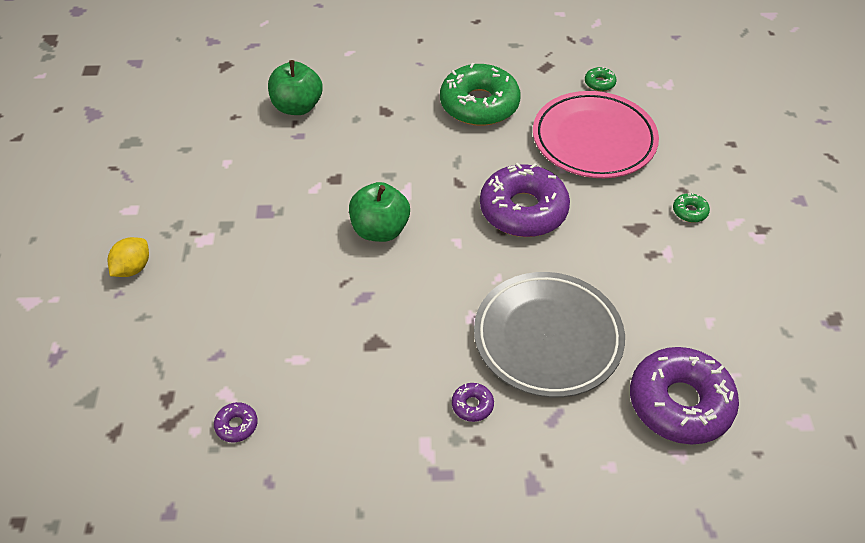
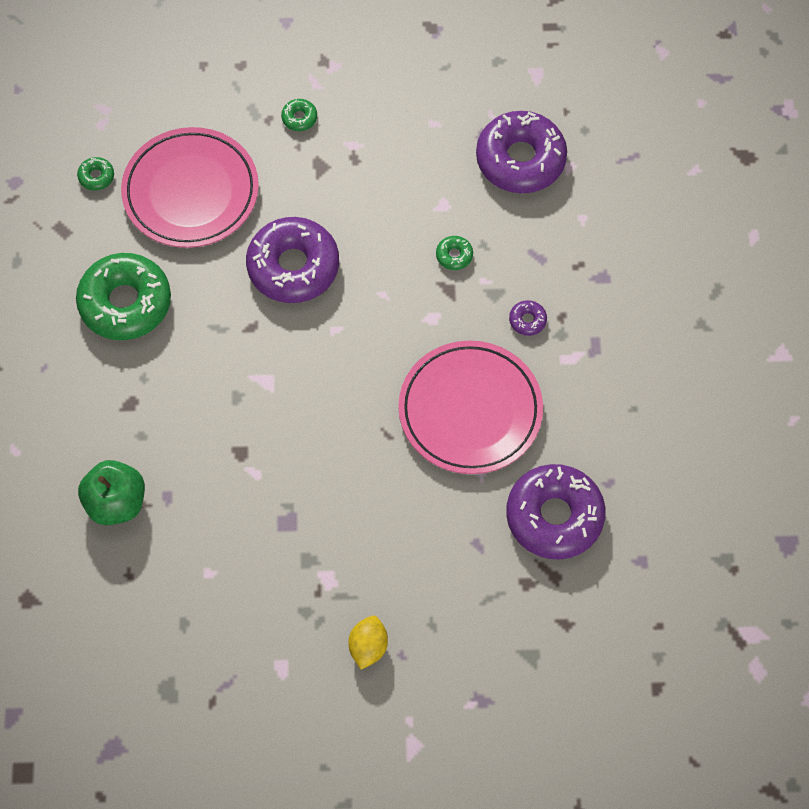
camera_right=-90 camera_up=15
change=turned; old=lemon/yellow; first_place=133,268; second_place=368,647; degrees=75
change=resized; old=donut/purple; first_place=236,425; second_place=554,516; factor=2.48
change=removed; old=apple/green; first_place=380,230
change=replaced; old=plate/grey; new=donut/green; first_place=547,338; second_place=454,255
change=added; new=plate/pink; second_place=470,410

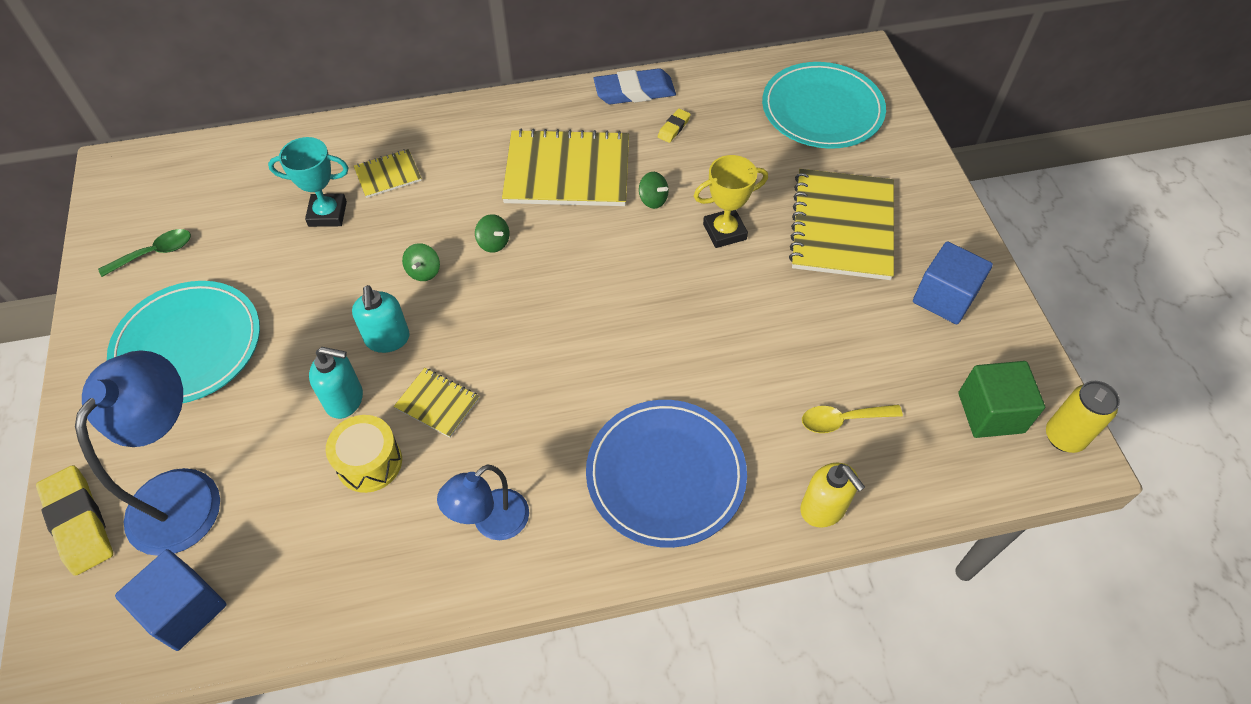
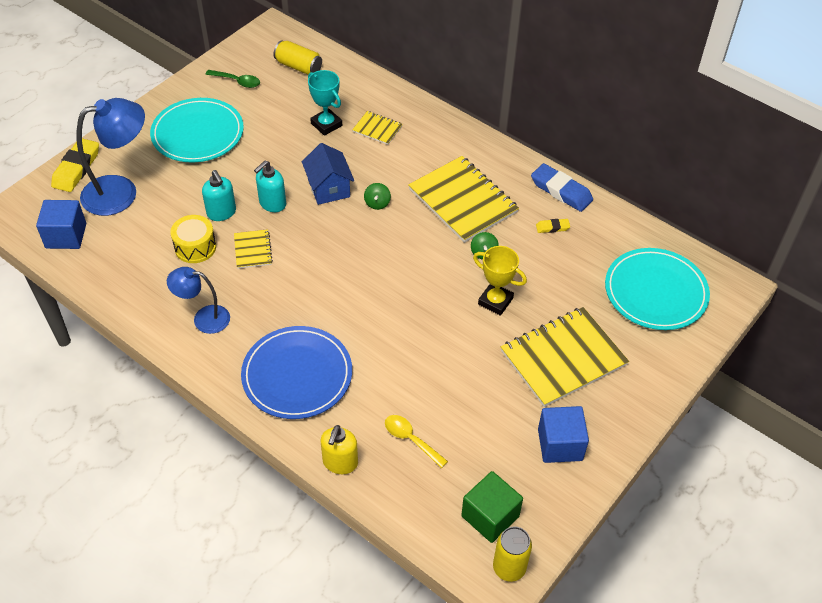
camera_right=50 camera_up=-5
change=replaced; old=spinning top/green; new=house/blue; first_place=424,271; second_place=329,188
change=added; new=can/yellow; second_place=298,66

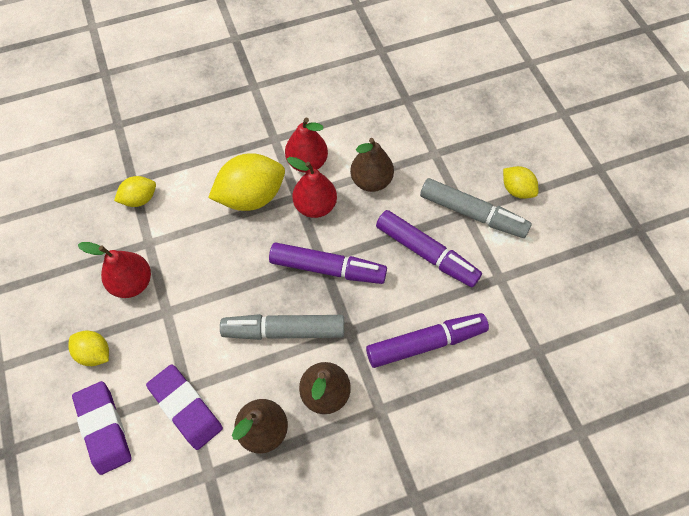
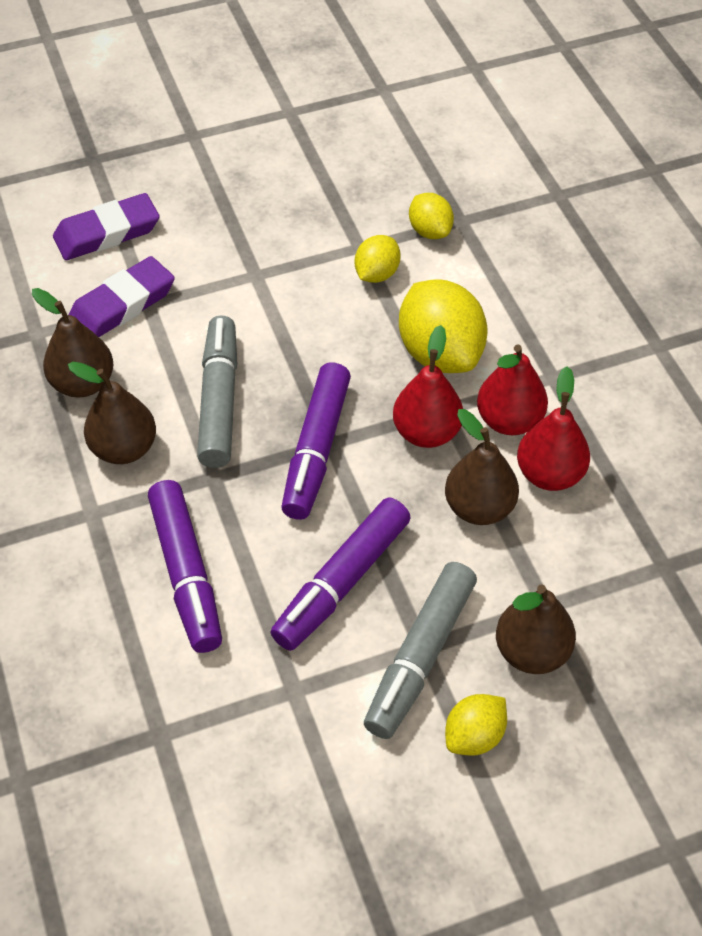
camera_right=90 camera_up=-10
change=moved; old=lemon/yellow; first_place=95,353; second_place=377,274
change=moved; old=pear/red; first_place=132,283; second_place=549,474
change=added; new=pear/brown; second_place=531,652

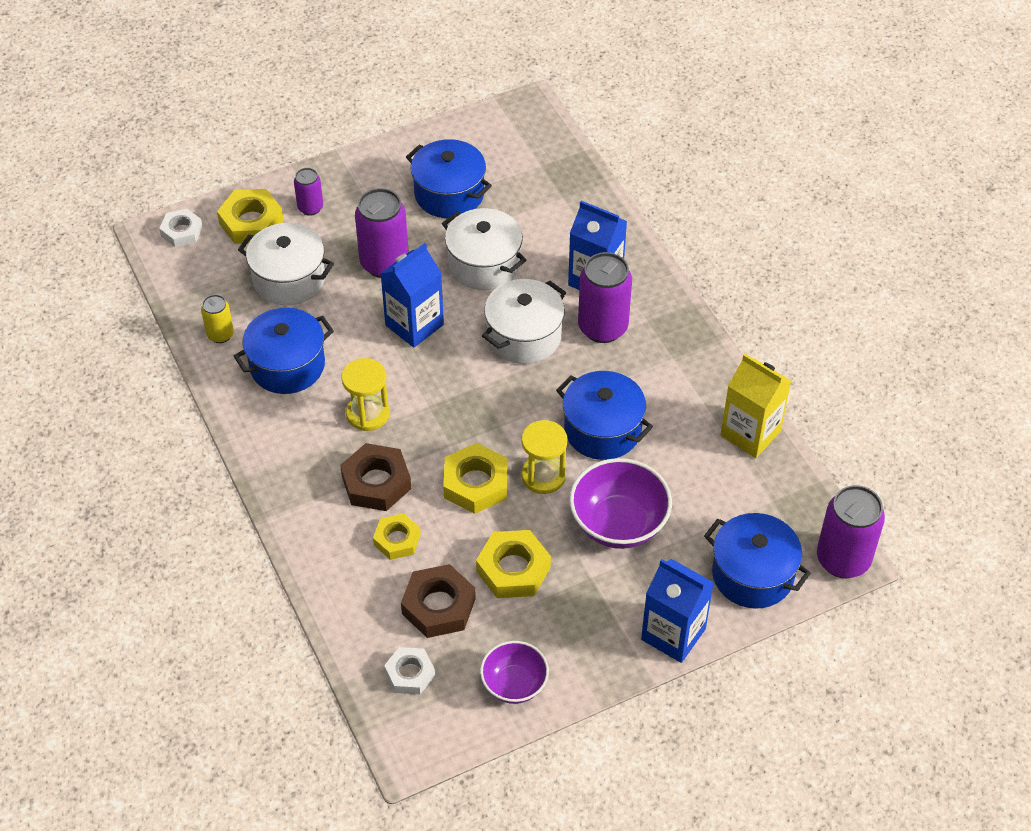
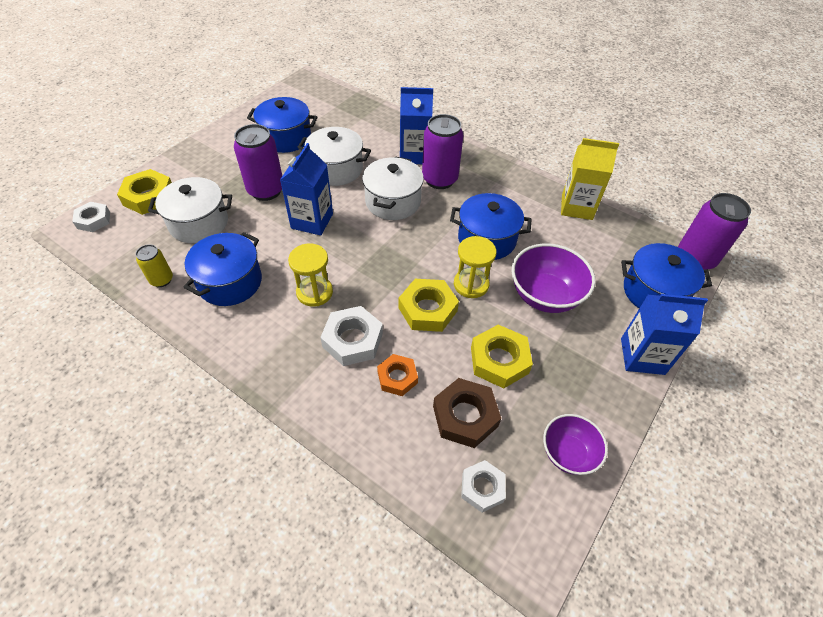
camera_right=-30 camera_up=0
change=removed; old=can/purple; first_place=310,208
change=recoloured; old=nut/brown; new=nut/white; first_place=376,482; second_place=352,340
change=recoloured; old=nut/yellow; new=nut/orange; first_place=397,540; second_place=397,377

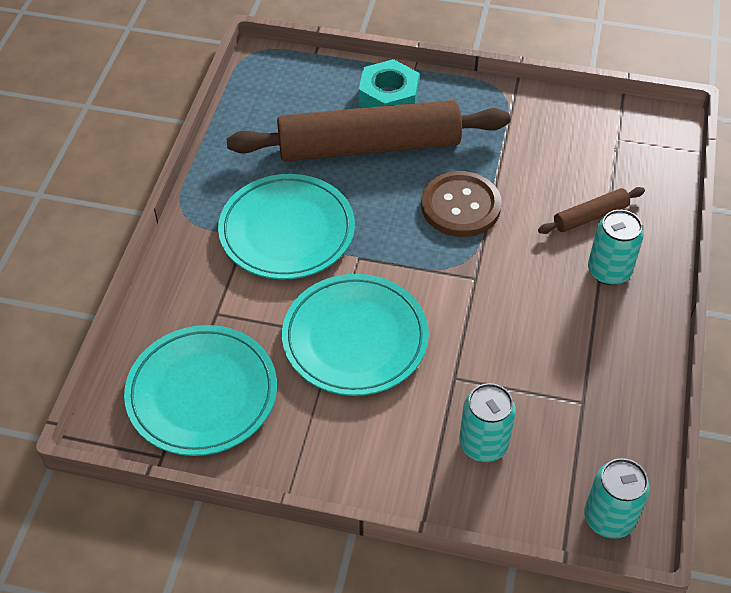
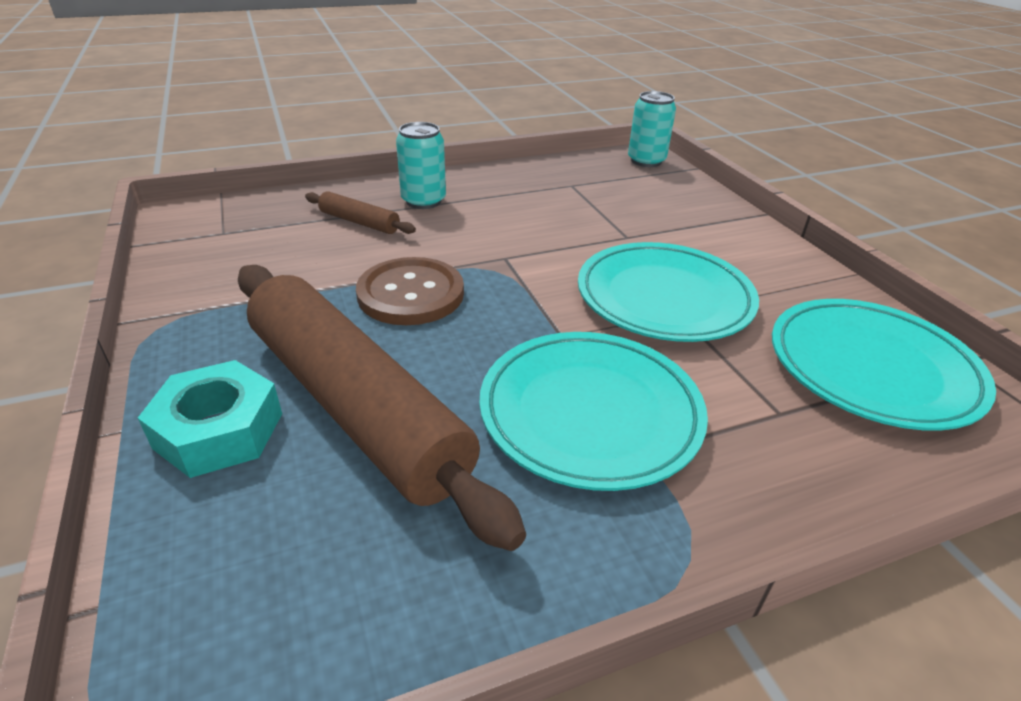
camera_right=-125 camera_up=-15
change=removed; old=can/turquoise; first_place=483,444

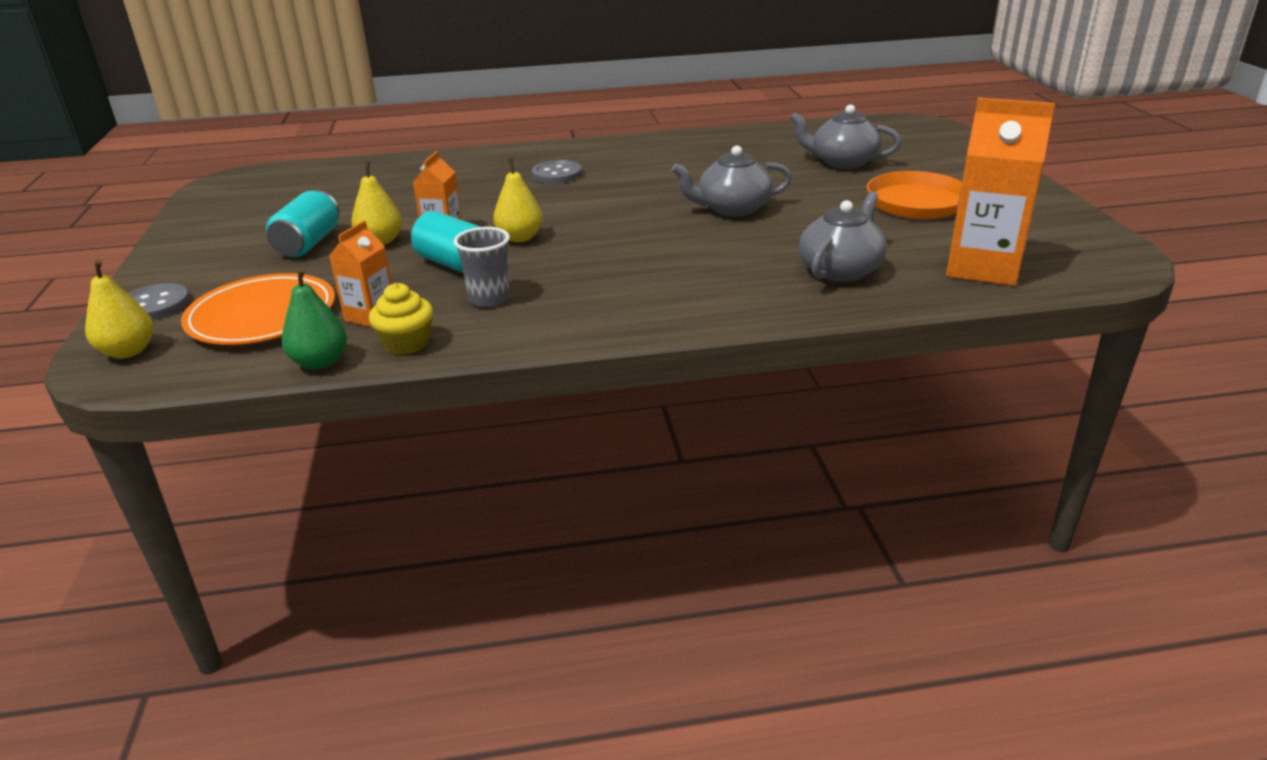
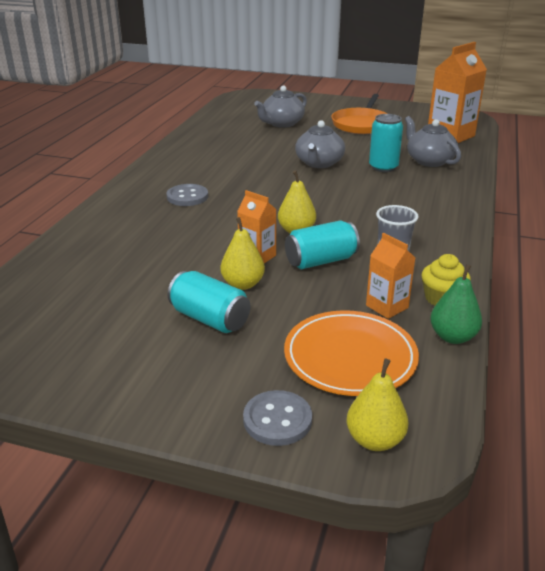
camera_right=-65 camera_up=0
change=added; new=can/turquoise; second_place=383,167

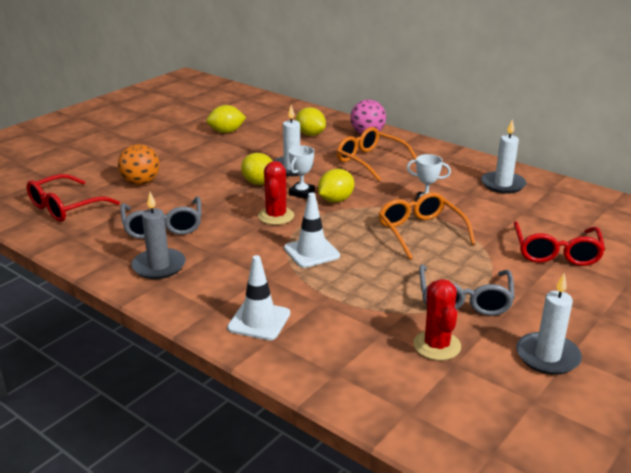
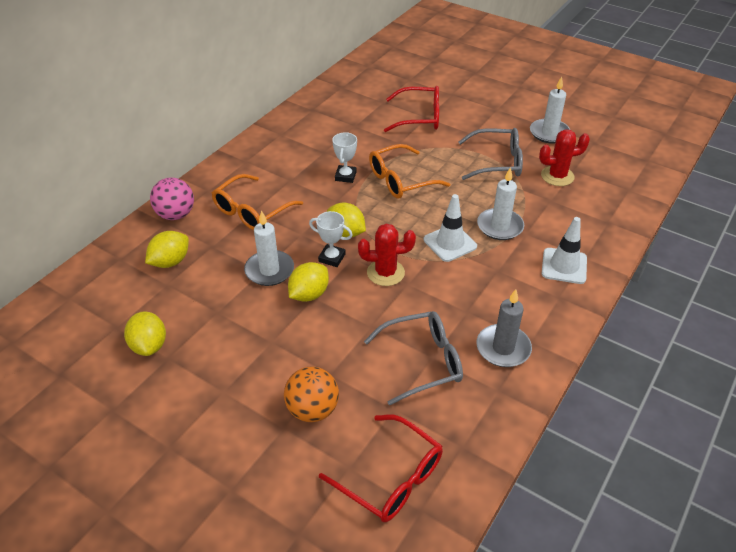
camera_right=-95 camera_up=15
change=moved; old=candle/white; first_place=503,184; second_place=500,226

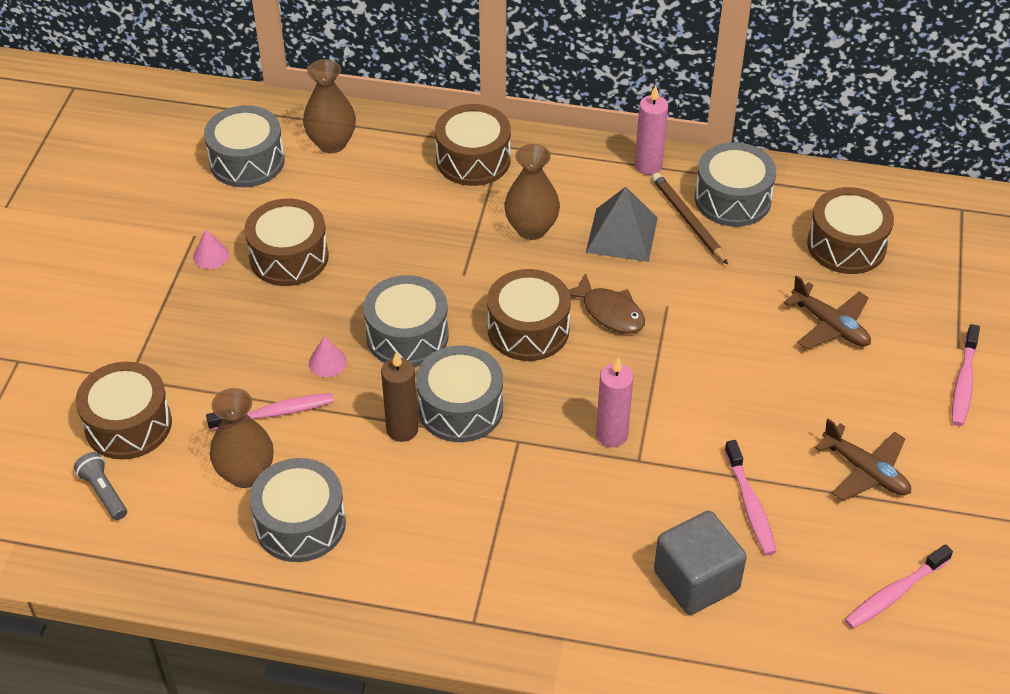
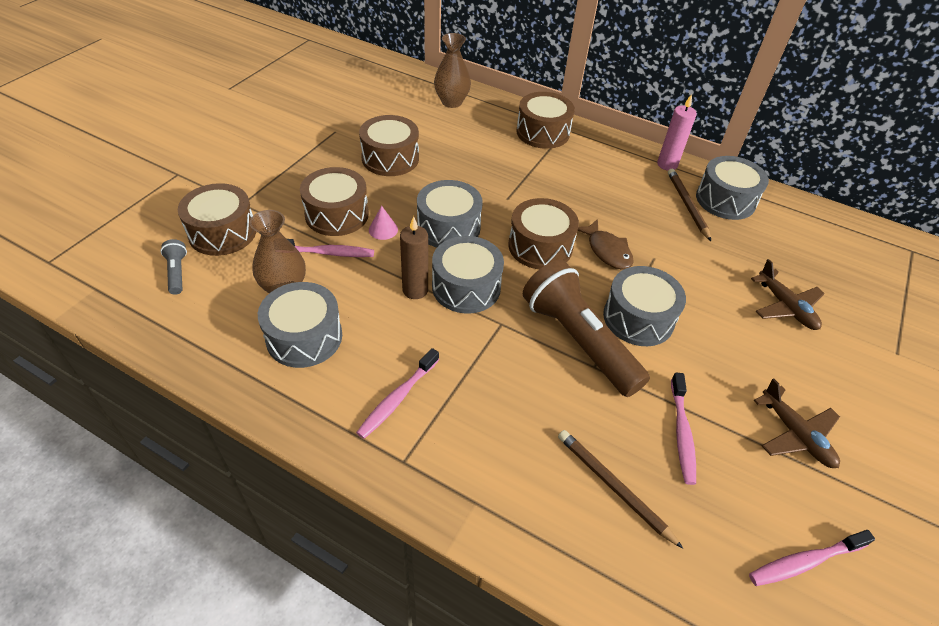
camera_right=15 camera_up=0
change=removed; old=cone/pink; first_place=211,256
change=moved; old=drum/grey; first_place=247,161; second_place=638,318
change=removed; old=vase/brown; first_place=531,229
change=removed; old=pyramid/grey; first_place=621,235
change=replaced; old=candle/pink; new=flashlight/brown; first_place=611,435; second_place=578,340
change=replaced; old=cube/grey; new=pencil/brown; first_place=696,580; second_place=614,487
change=moved; old=drum/brown; first_place=846,245; second_place=337,214
change=moved; old=toothbrush/pink; first_place=963,382; second_place=397,398

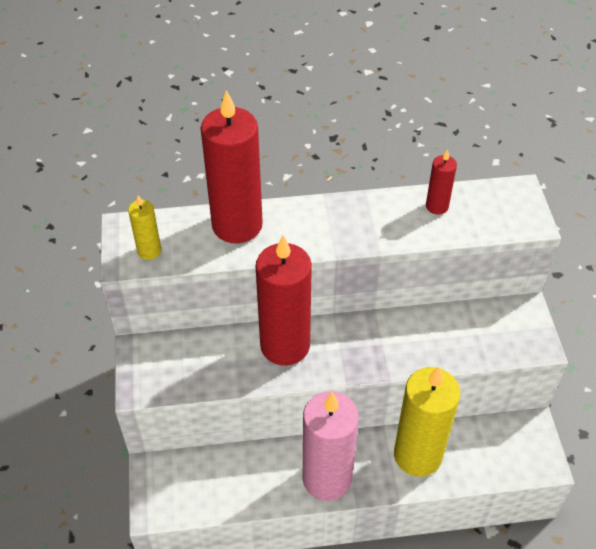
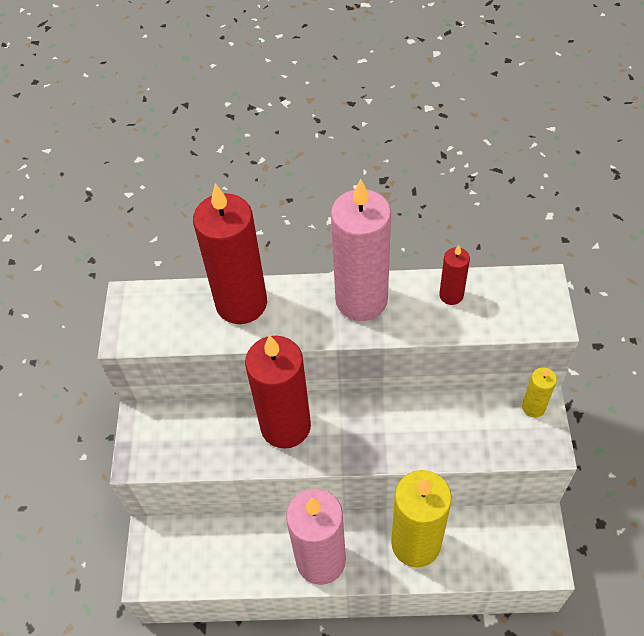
camera_right=10 camera_up=5
change=moved; old=candle/yellow; first_place=149,251; second_place=533,407
change=added; new=candle/pink; second_place=361,300

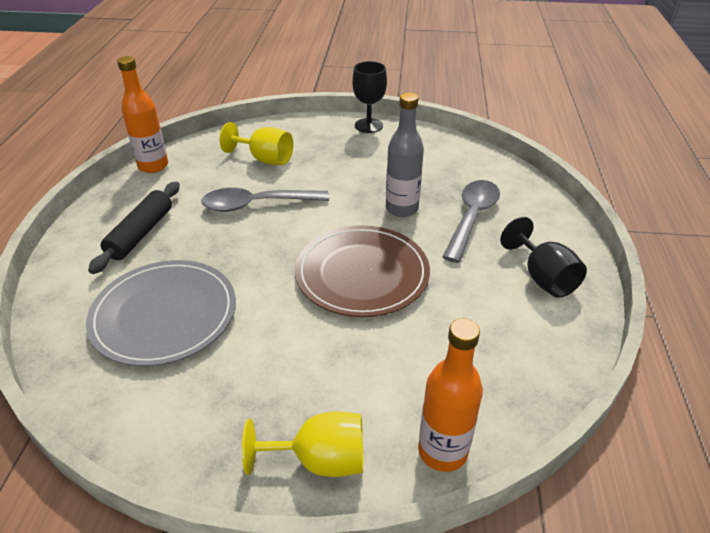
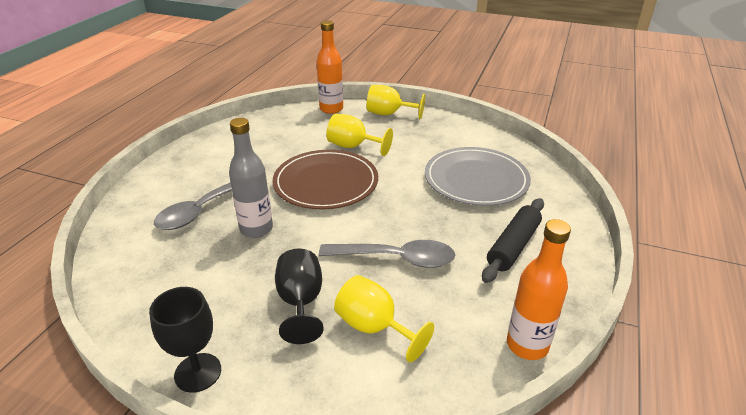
camera_right=-165 camera_up=-5
change=moved; old=goblet/black; first_place=543,278; second_place=300,302
change=added; new=goblet/yellow; second_place=353,146

